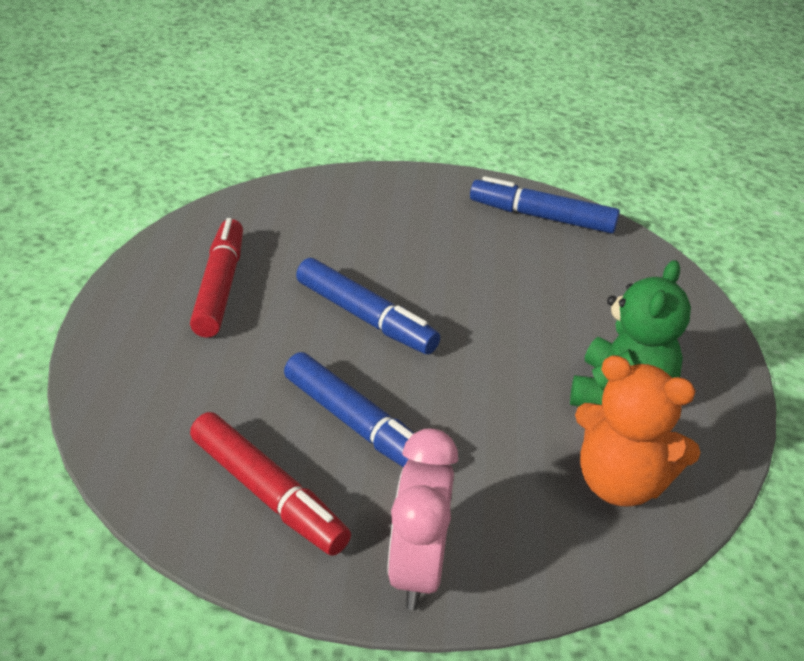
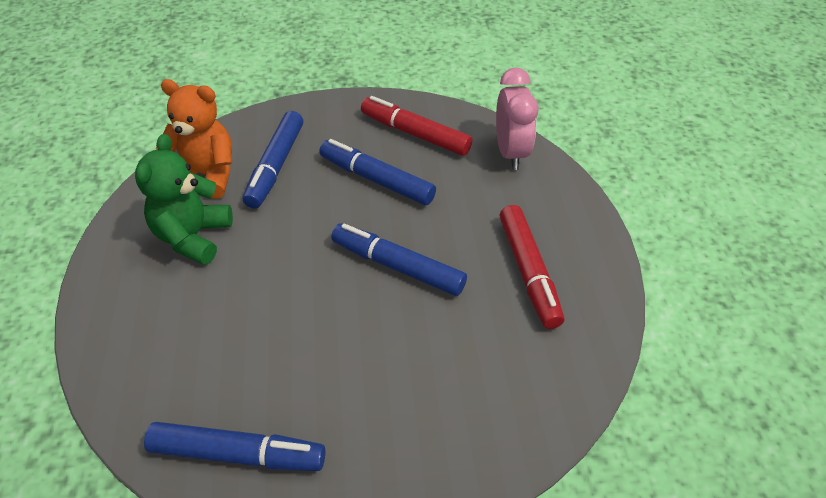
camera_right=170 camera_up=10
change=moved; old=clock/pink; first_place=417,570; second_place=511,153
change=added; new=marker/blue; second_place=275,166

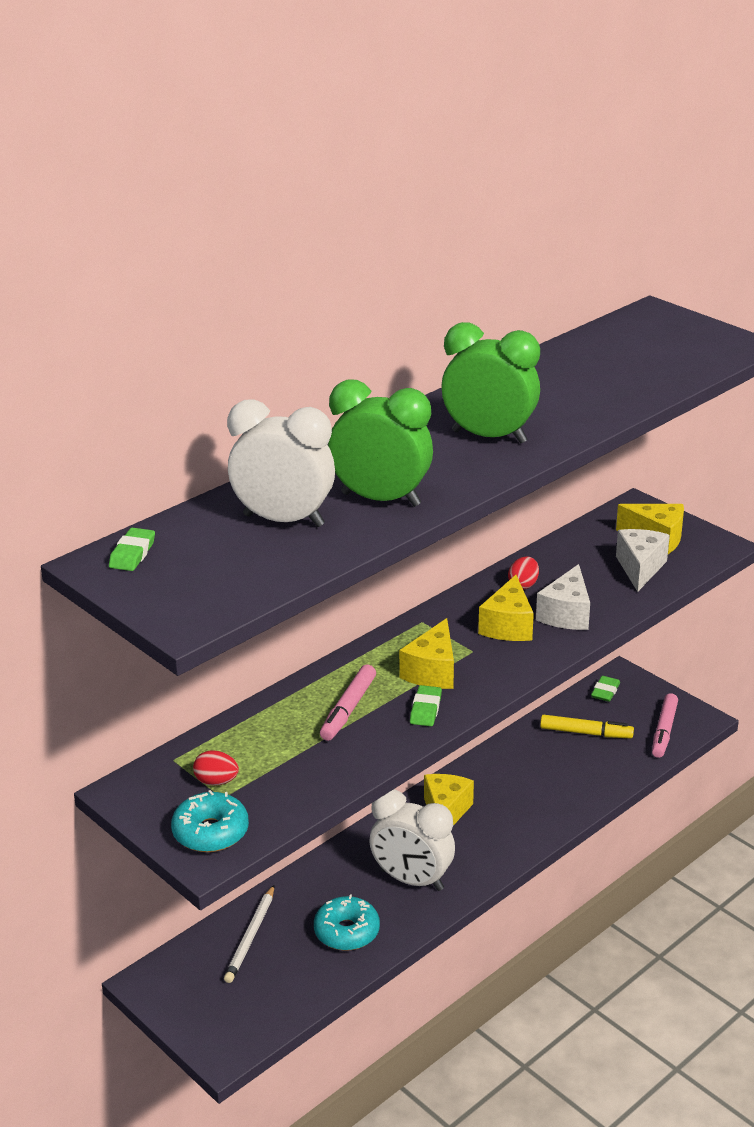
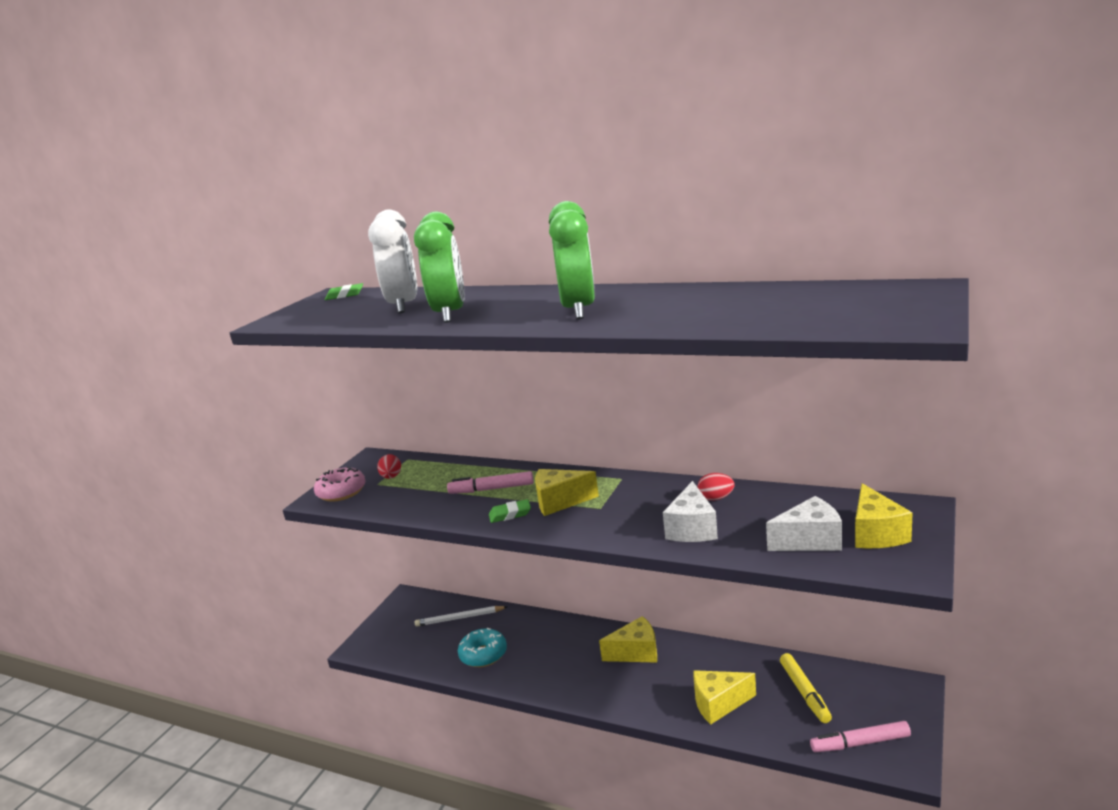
camera_right=70 camera_up=-10
change=recoloured; old=donut/turquoise; new=donut/pink; first_place=210,832; second_place=341,492
change=removed; old=clock/white; first_place=411,880
change=moved; old=cheese/yellow; first_place=508,626; second_place=718,704
change=turned; old=cheese/white; first_place=566,614; second_place=692,529; degrees=-75
change=removed; old=eraser/green; first_place=605,691

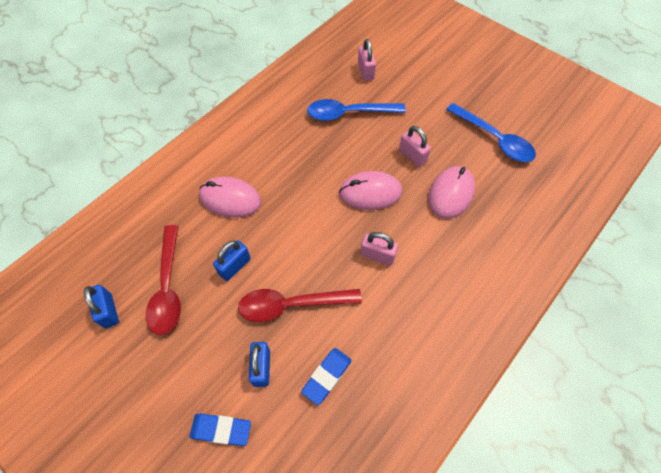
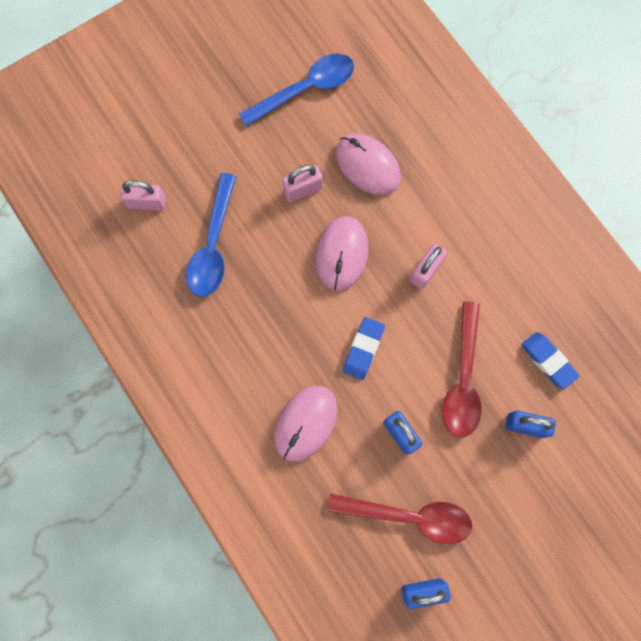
camera_right=-75 camera_up=15
change=moved; old=eraser/blue; first_place=221,429; second_place=363,349

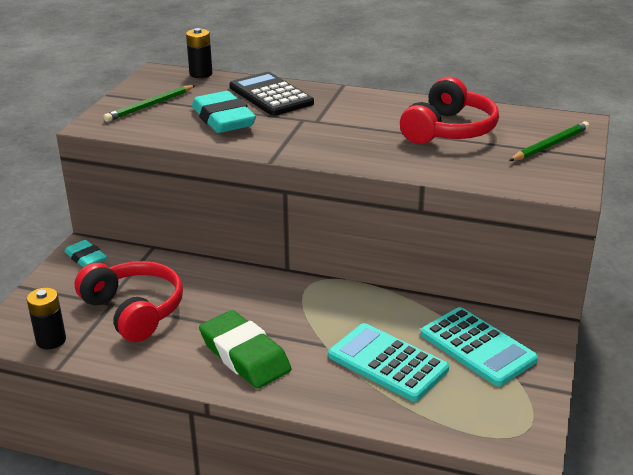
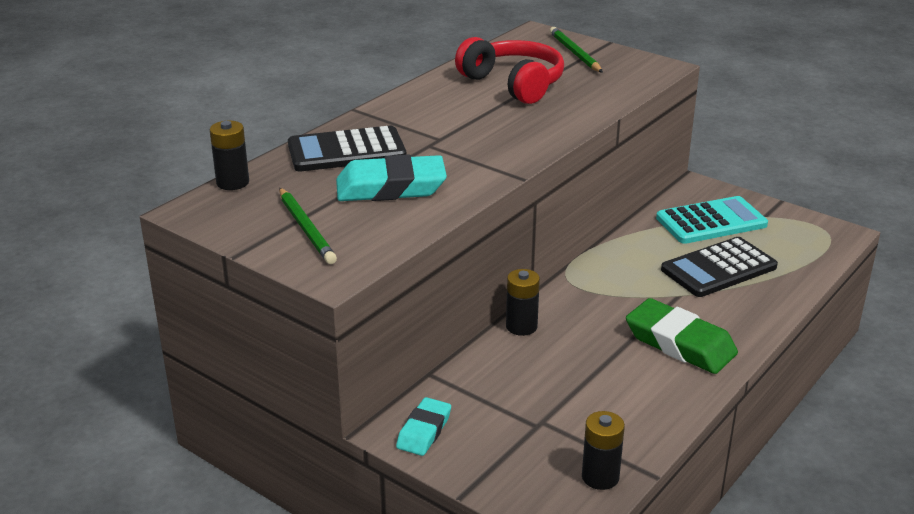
camera_right=-70 camera_up=0
change=turned; old=eraser/turquoise; first_place=86,258; second_place=424,431; degrees=-45
change=removed; old=headphones/red; first_place=134,310
change=turned; old=eraser/green; first_place=245,355; second_place=680,343; degrees=60
change=recoloured; old=calculator/turquoise; new=calculator/black; first_place=388,362; second_place=718,268
change=added; new=battery/black; second_place=521,326

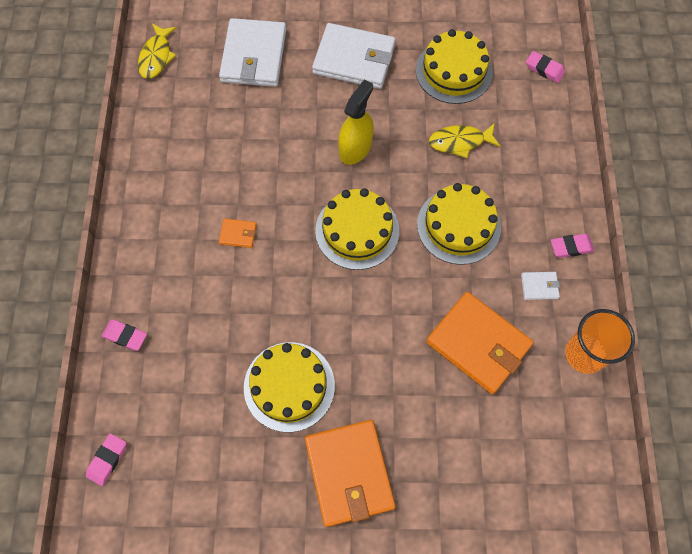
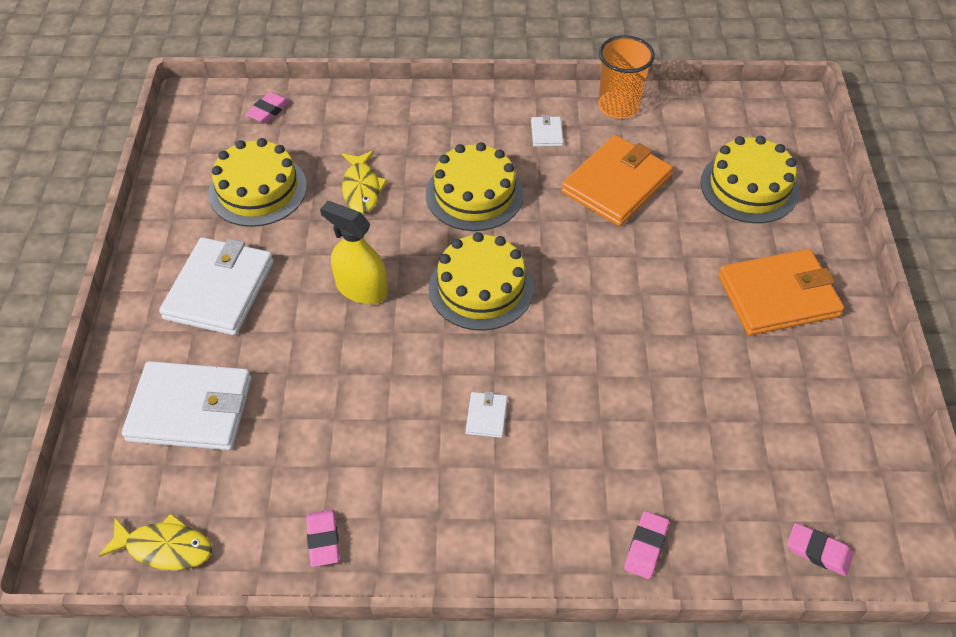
camera_right=-90 camera_up=-15
change=recoloured; old=wallet/orange; new=wallet/white; first_place=238,234; second_place=486,416
change=moved; old=cake/yellow; first_place=289,386; second_place=749,187
change=moved; old=eraser/pink; first_place=571,247; second_place=323,540

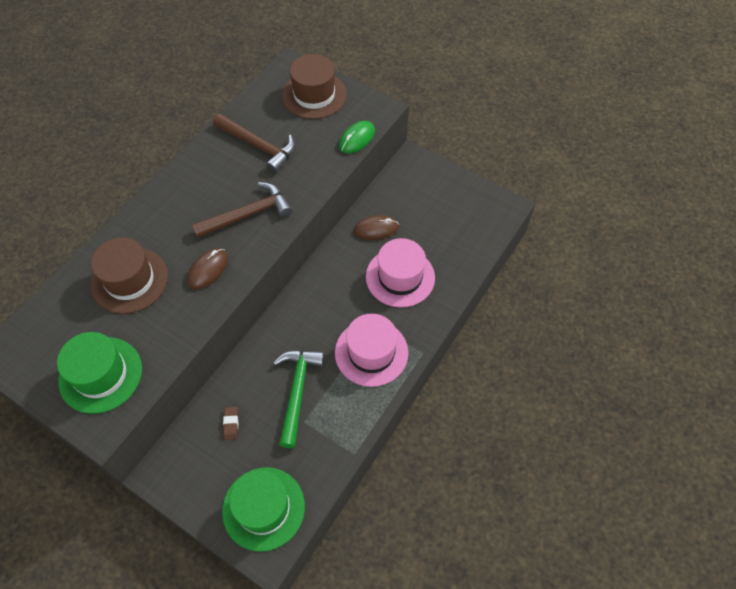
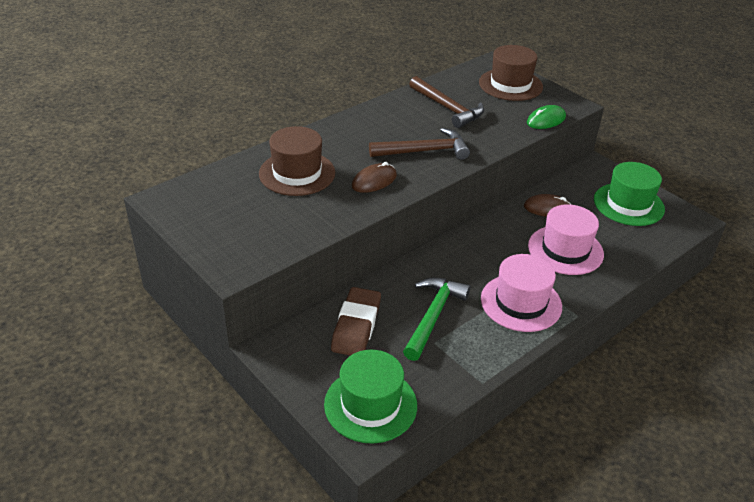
camera_right=15 camera_up=-20
change=moved; old=hat/green; first_place=100,374; second_place=628,204
change=resized; old=eraser/brown; first_place=231,424; second_place=356,326; factor=2.27

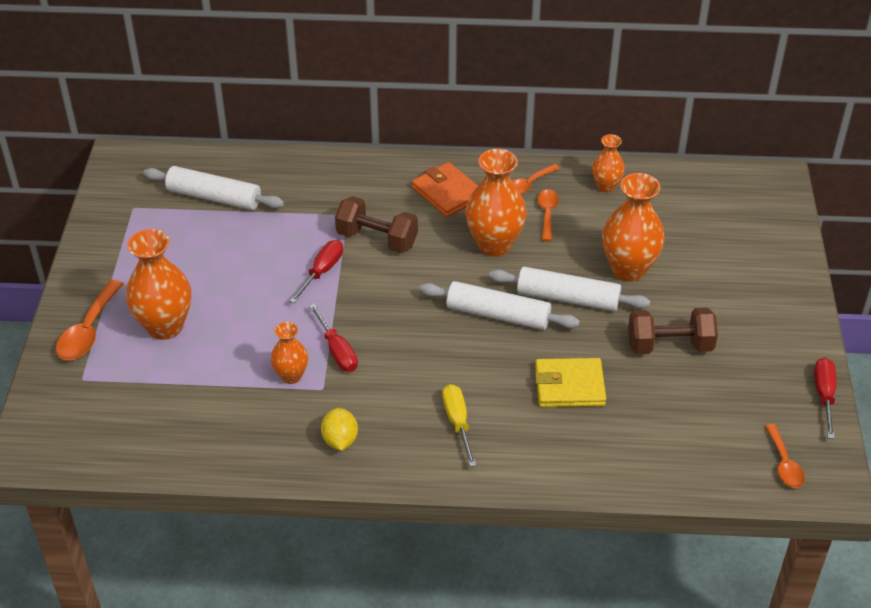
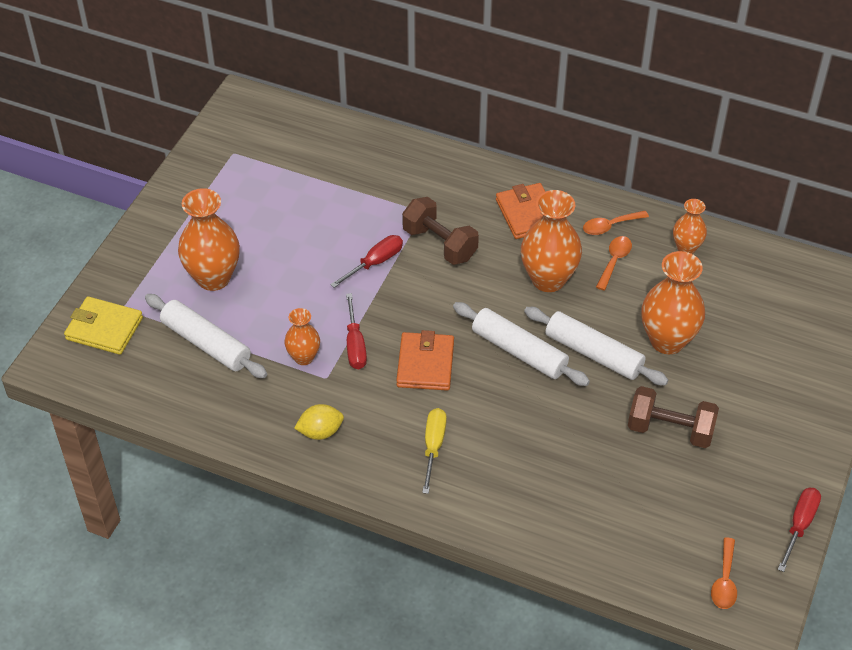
camera_right=20 camera_up=5
change=removed; old=spoon/orange; first_place=88,330
change=moved; old=rolling pin/white; first_place=214,197; second_place=206,343
change=turned; old=lemon/yellow; first_place=340,440; second_place=320,432; degrees=60
change=moved; old=wallet/yellow; first_place=569,386; second_place=104,328
change=added; new=wallet/orange; second_place=425,364

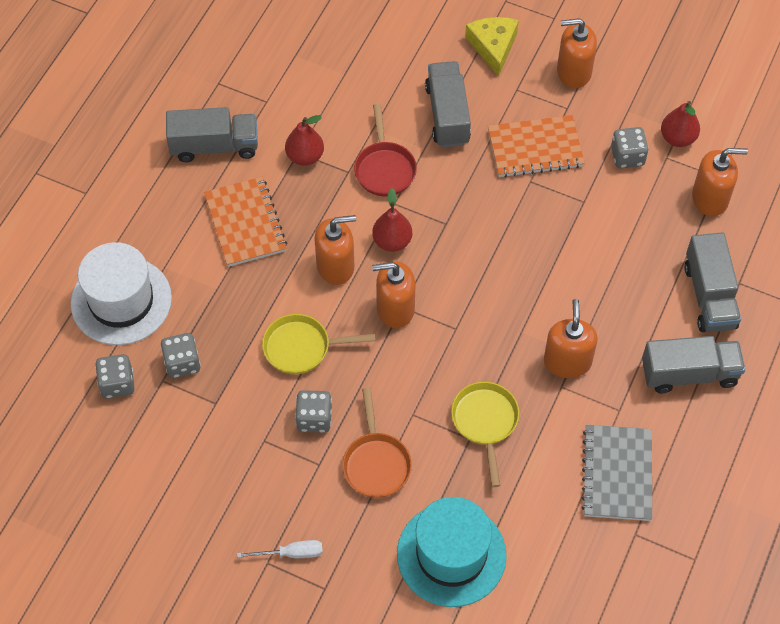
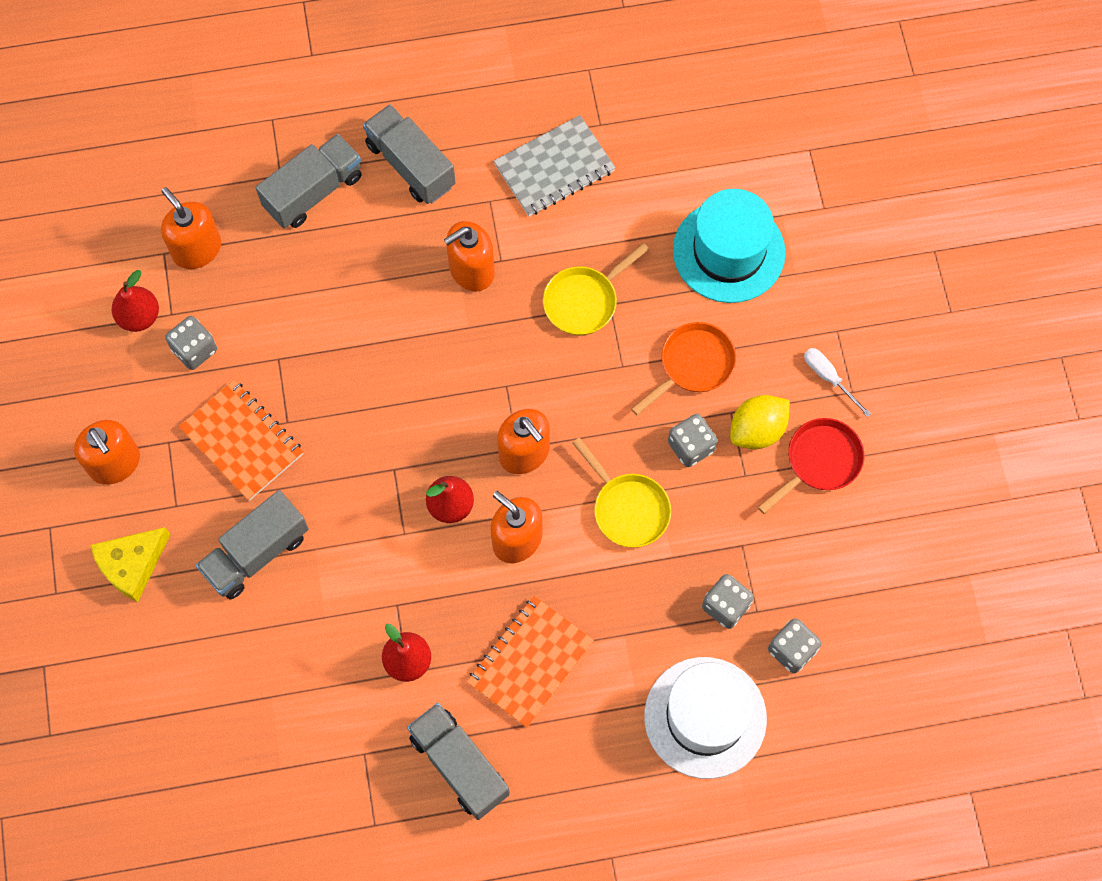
camera_right=-125 camera_up=10
change=moved; old=pan/red; first_place=384,168; second_place=819,462
change=added; new=lemon/yellow; second_place=757,430

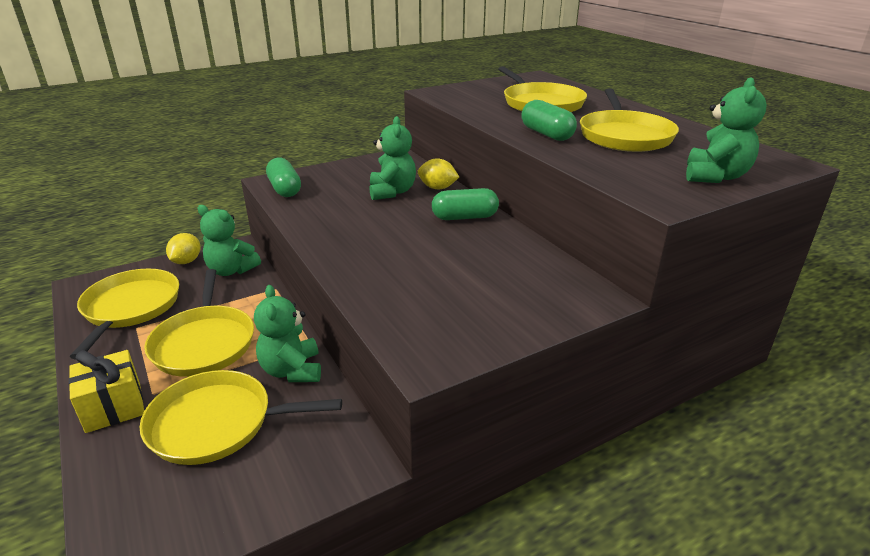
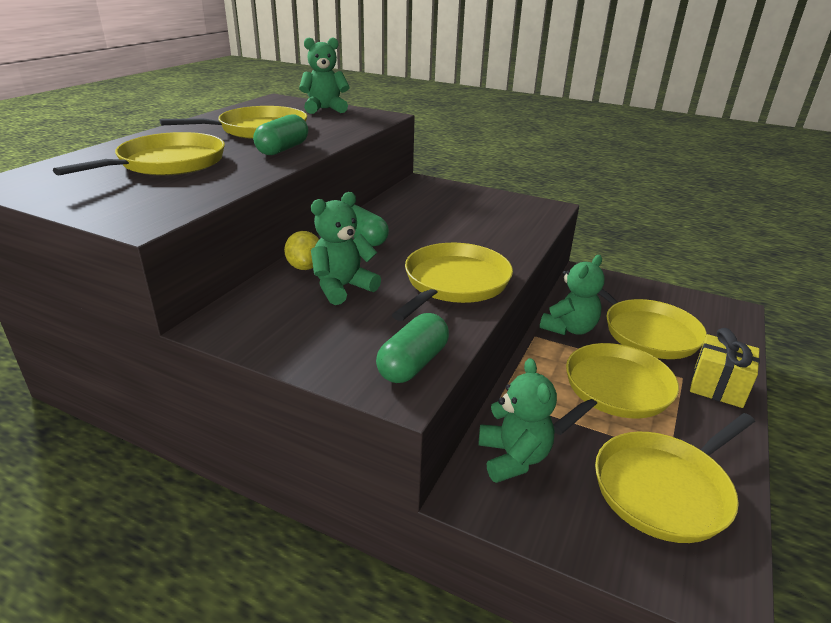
camera_right=-125 camera_up=0
change=removed; old=lemon/yellow; first_place=186,261
change=added; new=pan/yellow; second_place=454,283

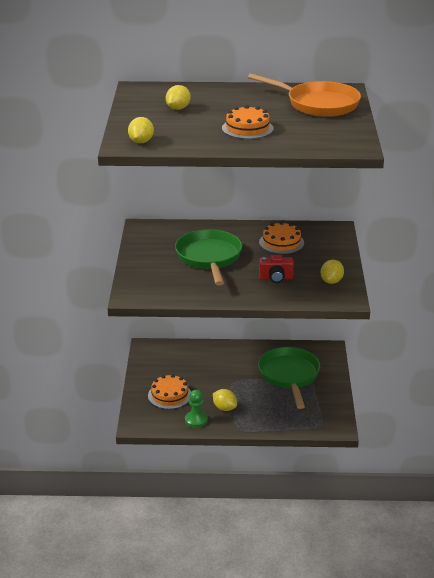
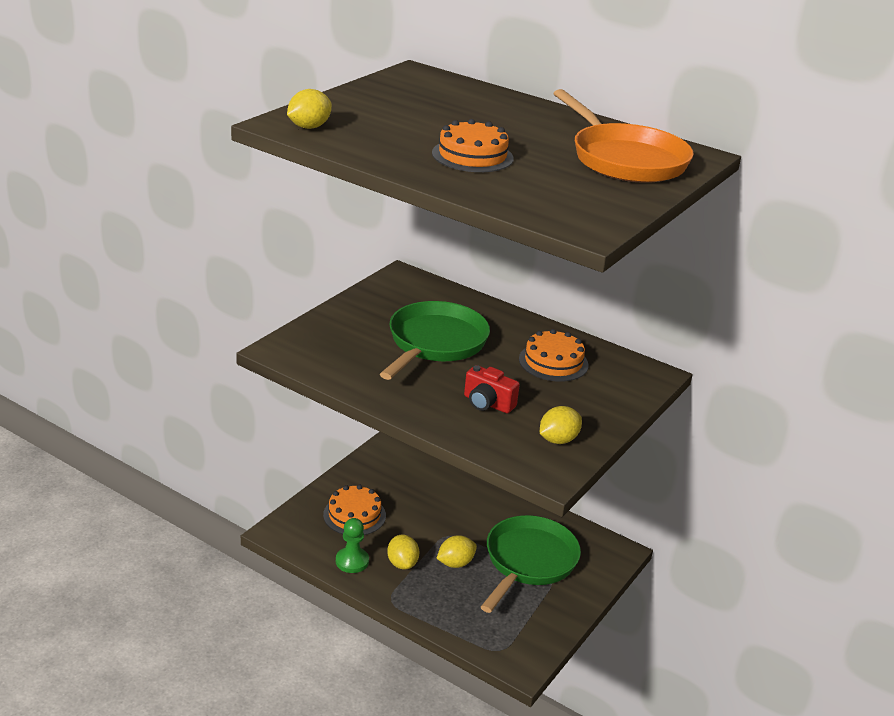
camera_right=30 camera_up=0
change=moved; old=lemon/yellow; first_place=178,108; second_place=455,563

